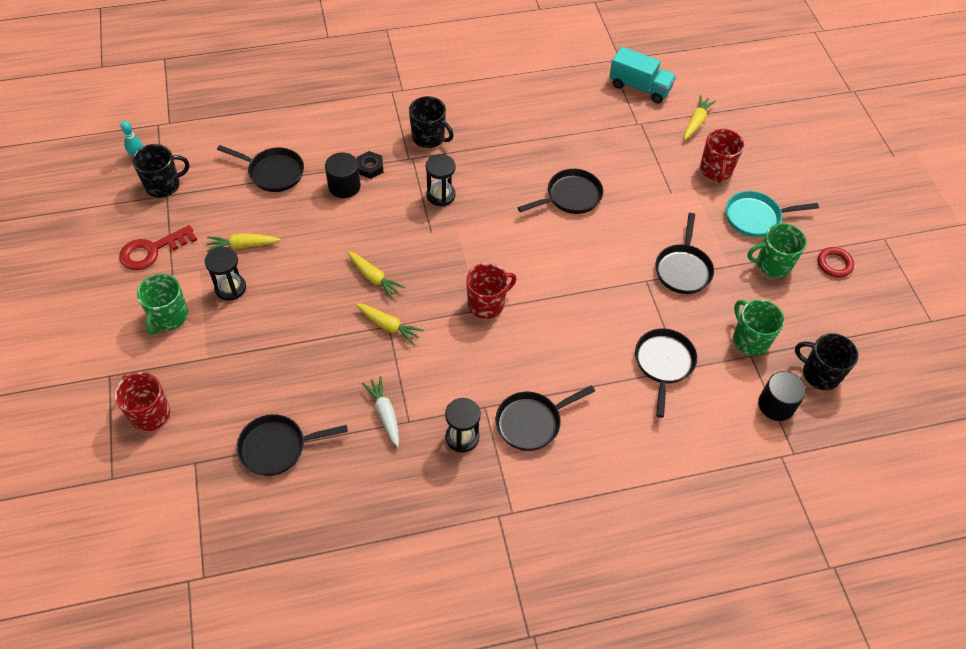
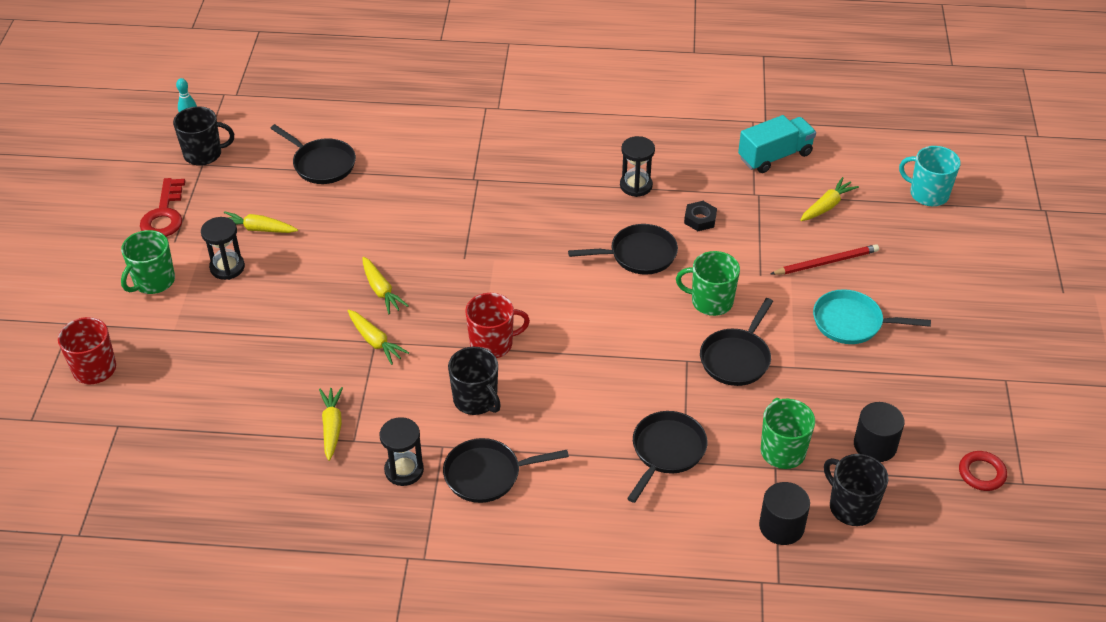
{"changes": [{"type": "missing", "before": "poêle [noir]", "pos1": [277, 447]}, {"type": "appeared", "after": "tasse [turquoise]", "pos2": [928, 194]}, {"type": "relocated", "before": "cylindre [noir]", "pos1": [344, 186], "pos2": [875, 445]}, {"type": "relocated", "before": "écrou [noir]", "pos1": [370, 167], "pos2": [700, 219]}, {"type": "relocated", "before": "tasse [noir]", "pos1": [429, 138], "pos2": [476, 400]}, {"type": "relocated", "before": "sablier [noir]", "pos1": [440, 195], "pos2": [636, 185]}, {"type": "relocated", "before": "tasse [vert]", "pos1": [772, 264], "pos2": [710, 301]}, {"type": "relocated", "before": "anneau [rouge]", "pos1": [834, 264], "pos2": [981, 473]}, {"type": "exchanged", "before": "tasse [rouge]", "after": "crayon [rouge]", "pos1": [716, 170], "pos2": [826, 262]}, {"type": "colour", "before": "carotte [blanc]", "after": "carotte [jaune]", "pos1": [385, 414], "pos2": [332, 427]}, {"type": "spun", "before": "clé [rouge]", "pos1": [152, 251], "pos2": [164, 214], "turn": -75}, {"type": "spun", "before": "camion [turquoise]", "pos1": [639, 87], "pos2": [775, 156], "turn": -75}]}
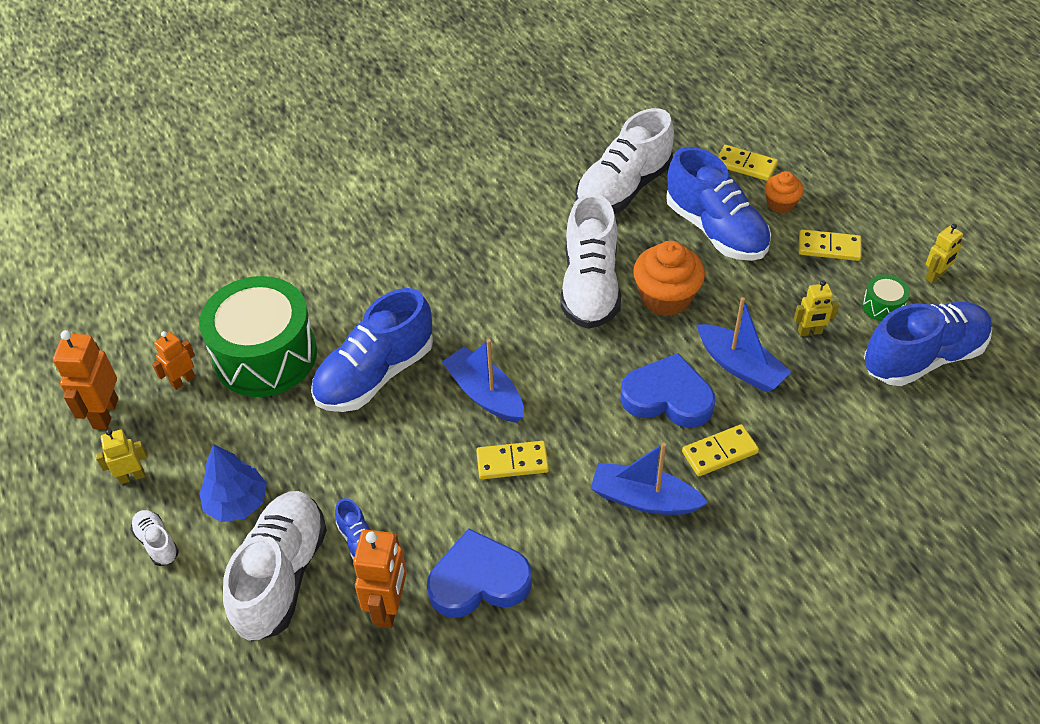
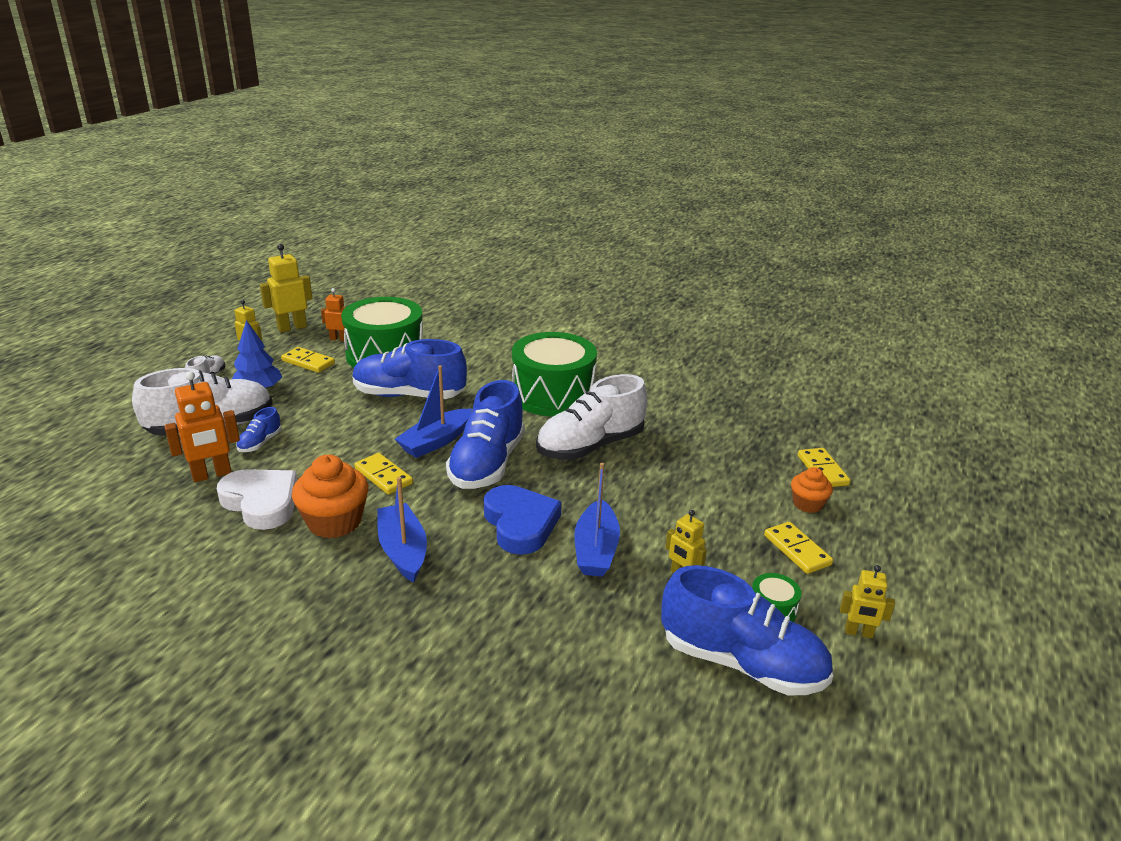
{"changes": [{"type": "missing", "before": "chaussure [blanc]", "pos1": [623, 189]}, {"type": "appeared", "after": "tambour [vert]", "pos2": [553, 395]}, {"type": "relocated", "before": "muffin [orange]", "pos1": [666, 297], "pos2": [334, 522]}, {"type": "relocated", "before": "chaussure [bleu]", "pos1": [716, 230], "pos2": [487, 464]}, {"type": "relocated", "before": "domino [jaune]", "pos1": [719, 452], "pos2": [308, 362]}, {"type": "colour", "before": "robot [orange]", "after": "robot [jaune]", "pos1": [105, 413], "pos2": [292, 327]}, {"type": "colour", "before": "cœur [bleu]", "after": "cœur [blanc]", "pos1": [479, 580], "pos2": [261, 502]}, {"type": "spun", "before": "bateau [bleu]", "pos1": [485, 394], "pos2": [436, 441], "turn": -150}]}
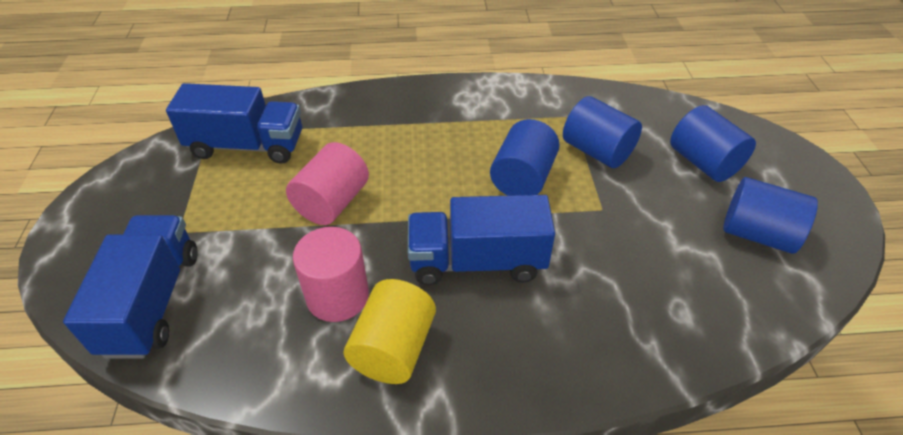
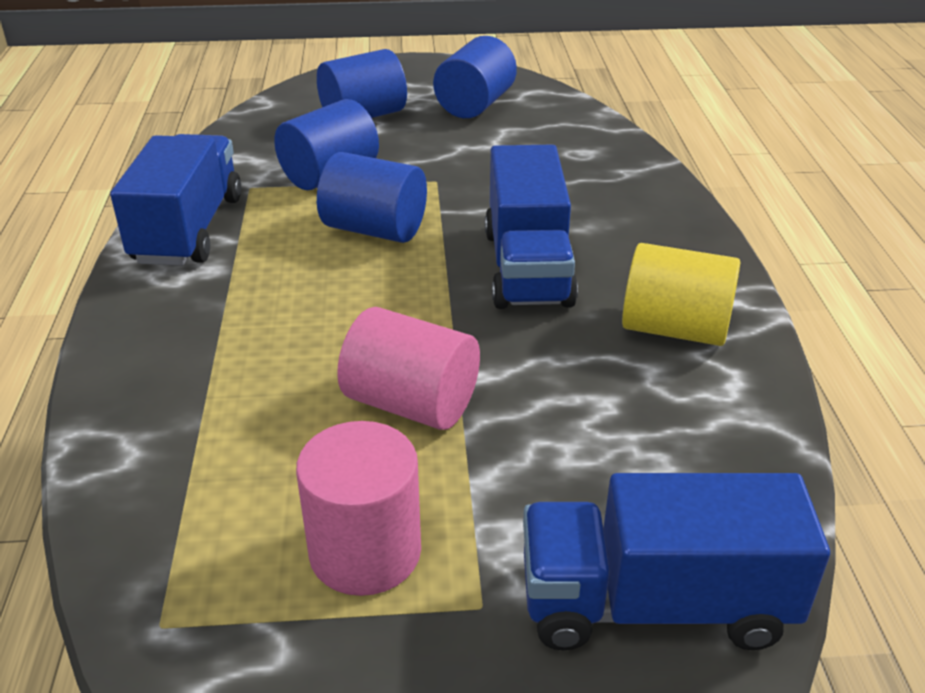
{"changes": [{"type": "relocated", "before": "camion [bleu]", "pos1": [247, 146], "pos2": [188, 229]}, {"type": "relocated", "before": "cylindre [rose]", "pos1": [337, 296], "pos2": [365, 551]}]}
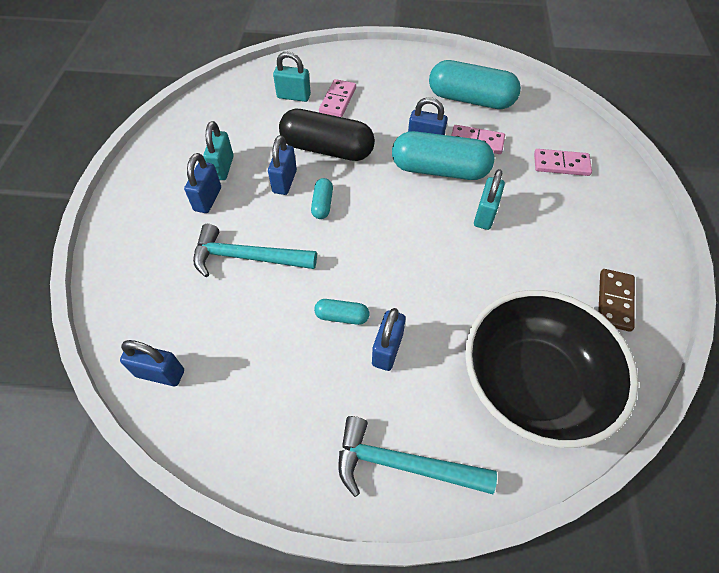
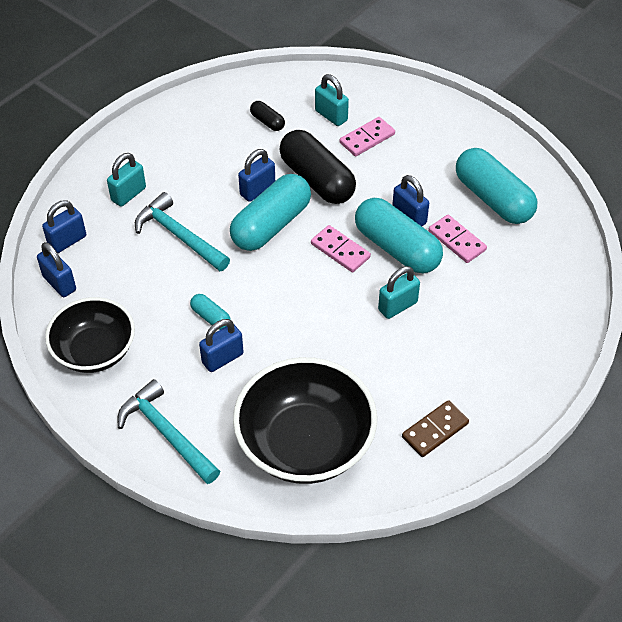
{"changes": [{"type": "appeared", "after": "bol [noir]", "pos2": [95, 351]}, {"type": "appeared", "after": "gélule [noir]", "pos2": [267, 122]}, {"type": "relocated", "before": "cadenas [bleu]", "pos1": [208, 199], "pos2": [67, 241]}, {"type": "relocated", "before": "cadenas [turquoise]", "pos1": [222, 168], "pos2": [128, 194]}, {"type": "relocated", "before": "domino [rose]", "pos1": [561, 164], "pos2": [340, 250]}, {"type": "size", "before": "gélule [turquoise]", "pos1": [322, 204], "pos2": [271, 225], "scale": 2.19}]}
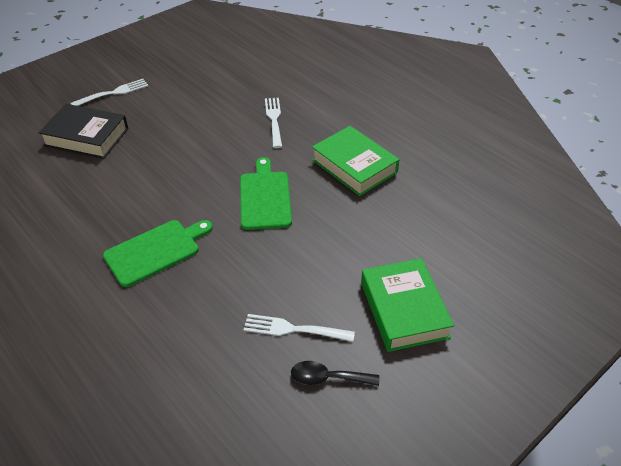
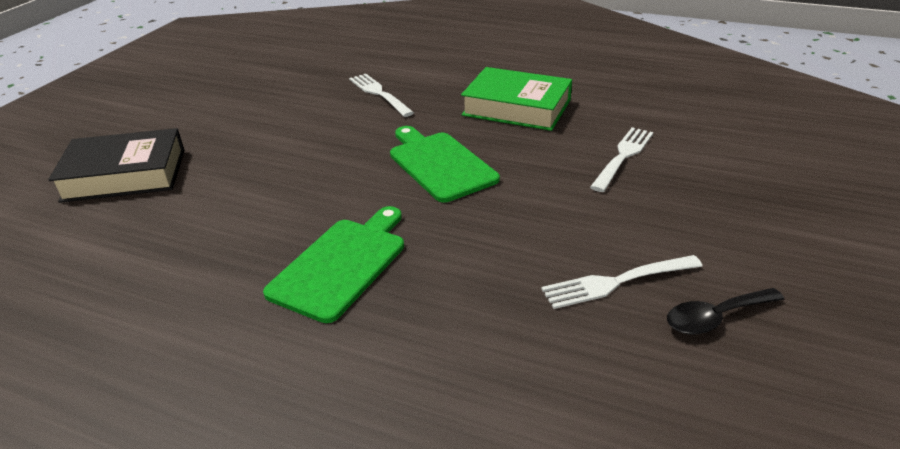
{"changes": [{"type": "missing", "before": "livre [vert]", "pos1": [404, 310]}, {"type": "relocated", "before": "fourchette [blanc]", "pos1": [113, 93], "pos2": [623, 157]}]}
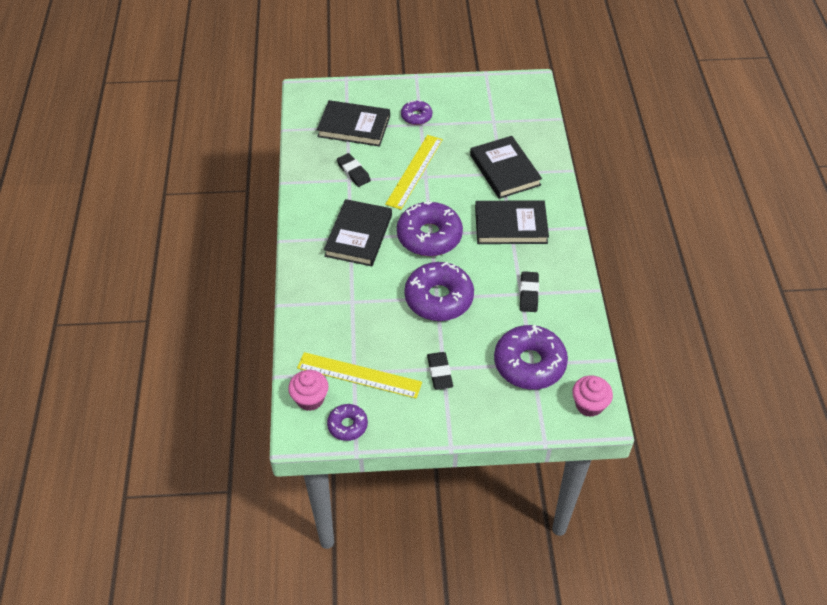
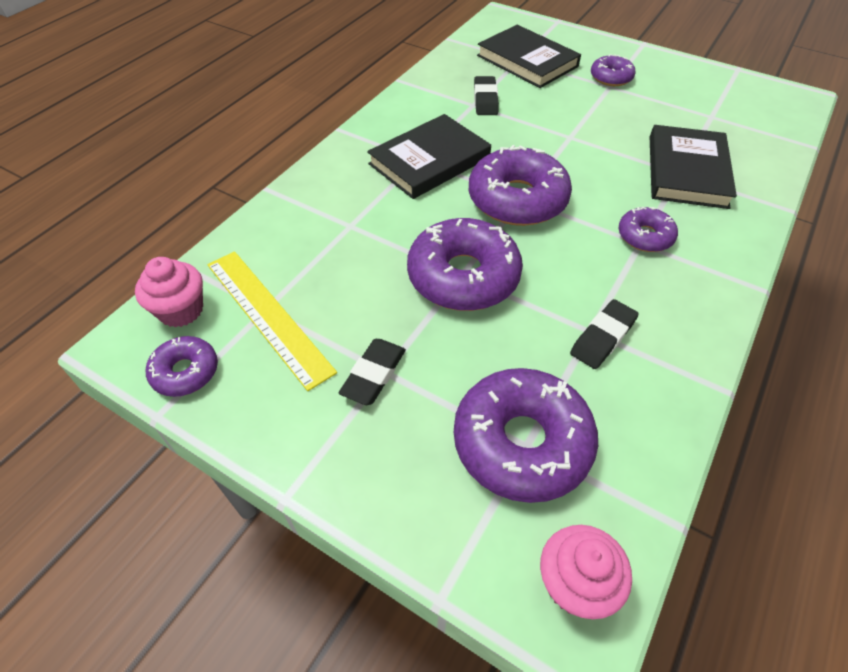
{"changes": [{"type": "missing", "before": "règle [jaune]", "pos1": [414, 171]}, {"type": "exchanged", "before": "livre [noir]", "after": "beignet [violet]", "pos1": [510, 225], "pos2": [645, 236]}]}
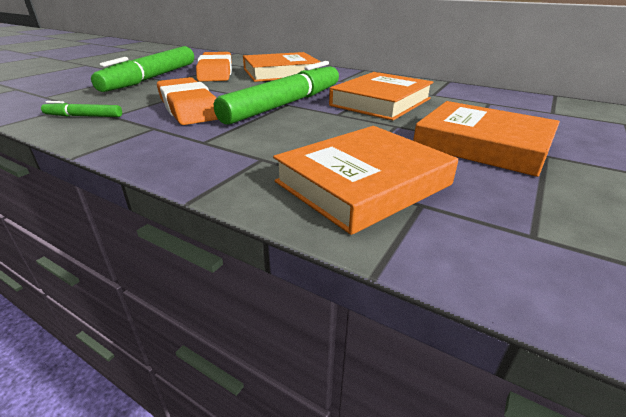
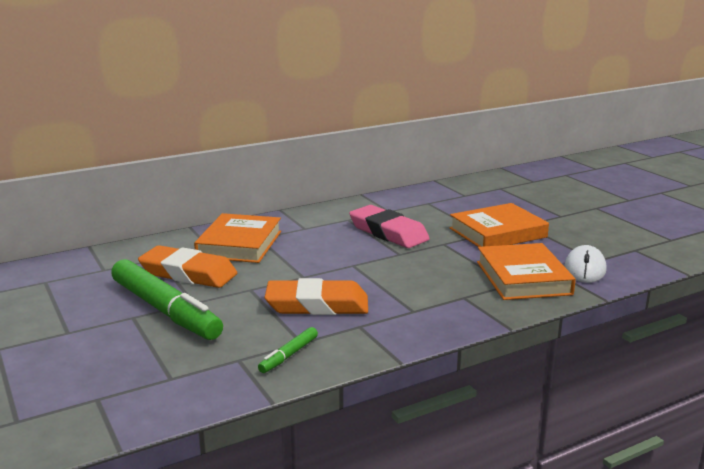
{"changes": [{"type": "missing", "before": "feutre [vert]", "pos1": [285, 104]}, {"type": "appeared", "after": "souris [blanc]", "pos2": [585, 269]}, {"type": "exchanged", "before": "livre [orange]", "after": "gomme [rose]", "pos1": [381, 102], "pos2": [388, 232]}]}
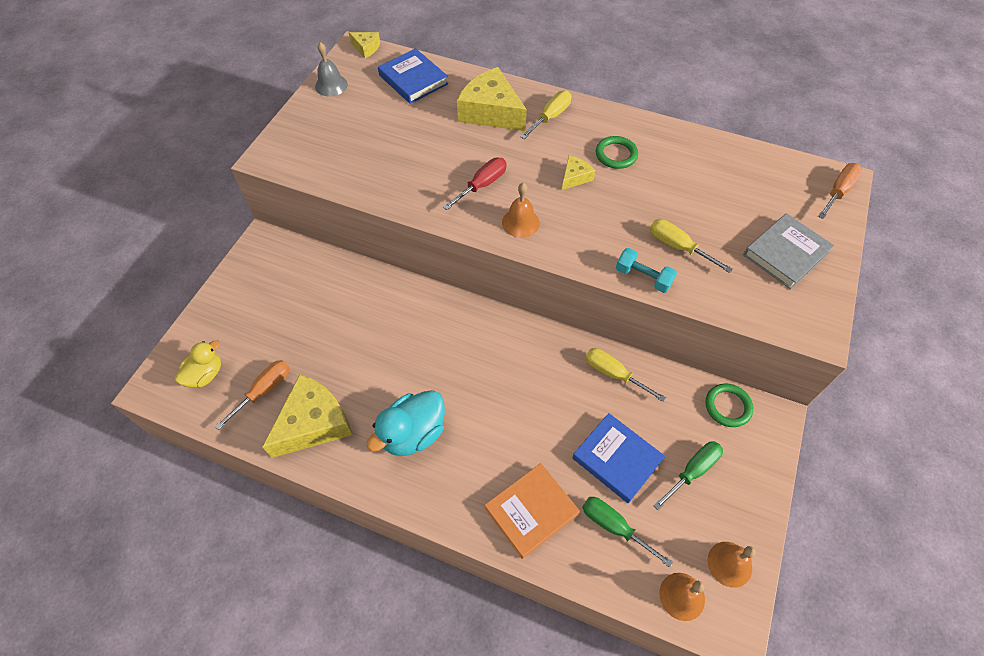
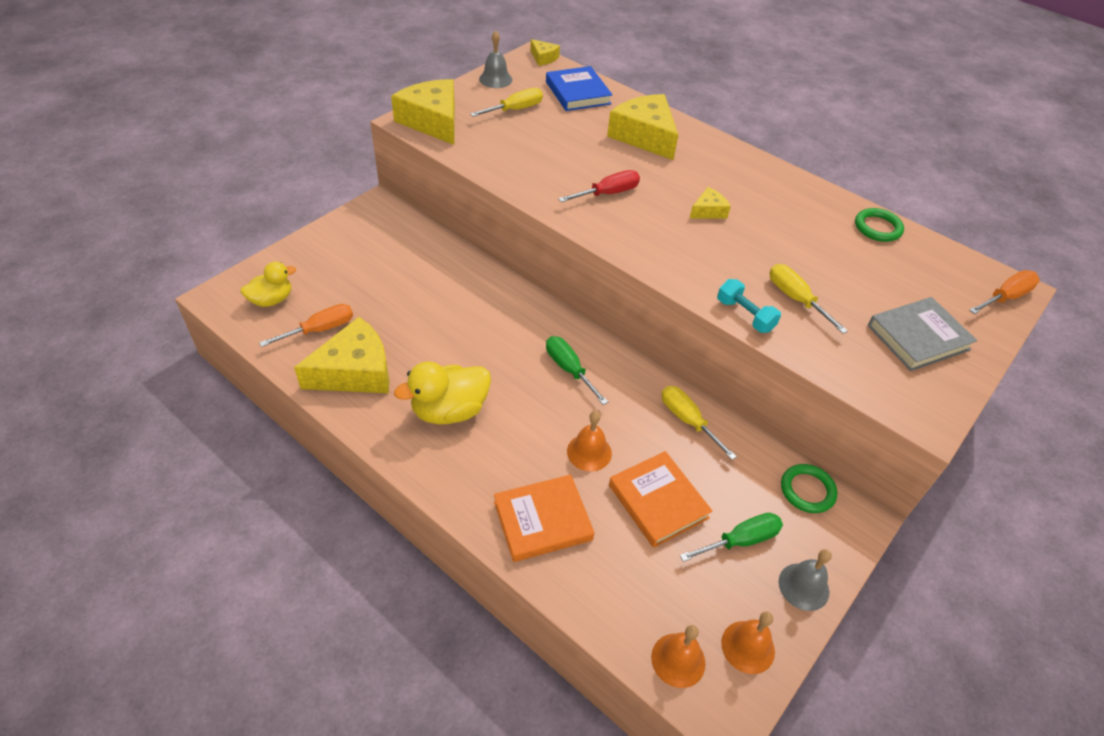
{"changes": [{"type": "appeared", "after": "fromage [jaune]", "pos2": [432, 121]}, {"type": "appeared", "after": "cloche [gris]", "pos2": [803, 586]}, {"type": "relocated", "before": "cloche [orange]", "pos1": [520, 222], "pos2": [589, 452]}, {"type": "relocated", "before": "tournevis [jaune]", "pos1": [550, 117], "pos2": [515, 110]}, {"type": "relocated", "before": "tournevis [vert]", "pos1": [614, 527], "pos2": [569, 369]}, {"type": "relocated", "before": "anneau [vert]", "pos1": [616, 155], "pos2": [877, 228]}, {"type": "colour", "before": "canard [turquoise]", "after": "canard [jaune]", "pos1": [413, 433], "pos2": [449, 410]}, {"type": "colour", "before": "livre [bleu]", "after": "livre [orange]", "pos1": [616, 459], "pos2": [658, 501]}]}
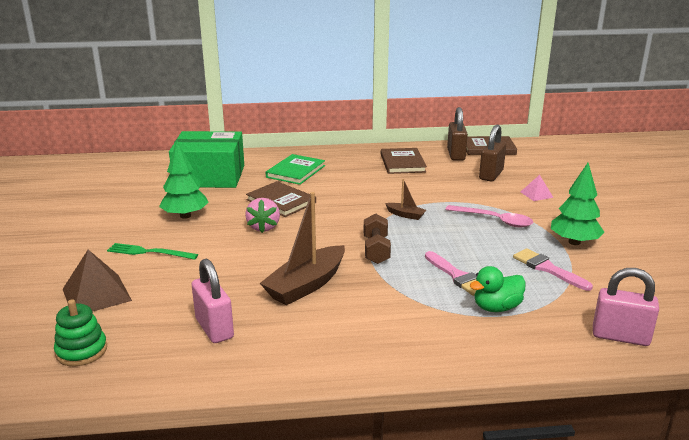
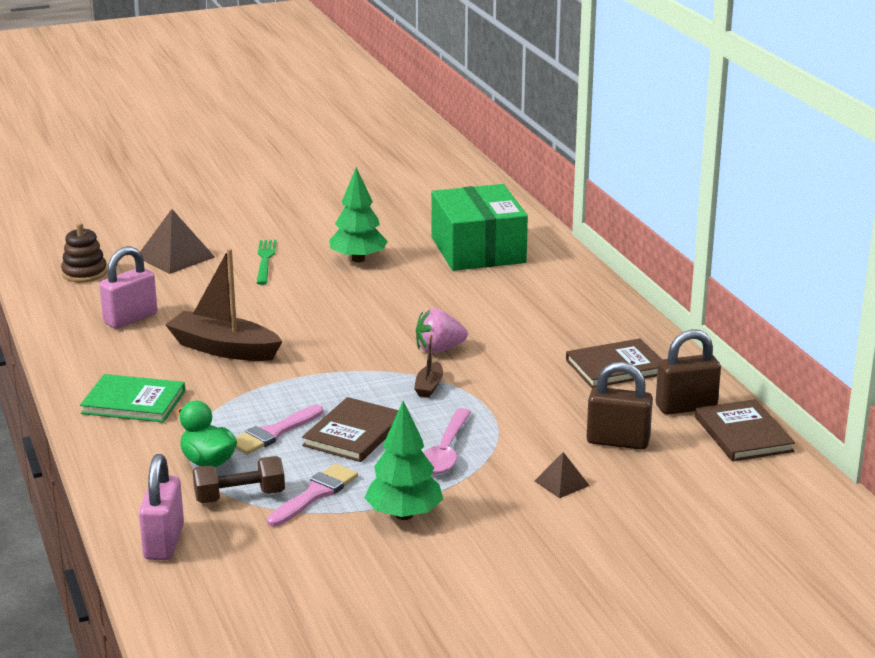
{"changes": [{"type": "relocated", "before": "fraise [rose]", "pos1": [264, 227], "pos2": [439, 349]}, {"type": "relocated", "before": "livre [marron]", "pos1": [281, 201], "pos2": [354, 433]}, {"type": "relocated", "before": "livre [vert]", "pos1": [296, 171], "pos2": [133, 402]}, {"type": "relocated", "before": "haltère [marron]", "pos1": [376, 250], "pos2": [239, 496]}, {"type": "colour", "before": "jouet à empiler [vert]", "after": "jouet à empiler [marron]", "pos1": [81, 351], "pos2": [84, 273]}, {"type": "colour", "before": "pyramide [rose]", "after": "pyramide [marron]", "pos1": [536, 194], "pos2": [562, 483]}]}
